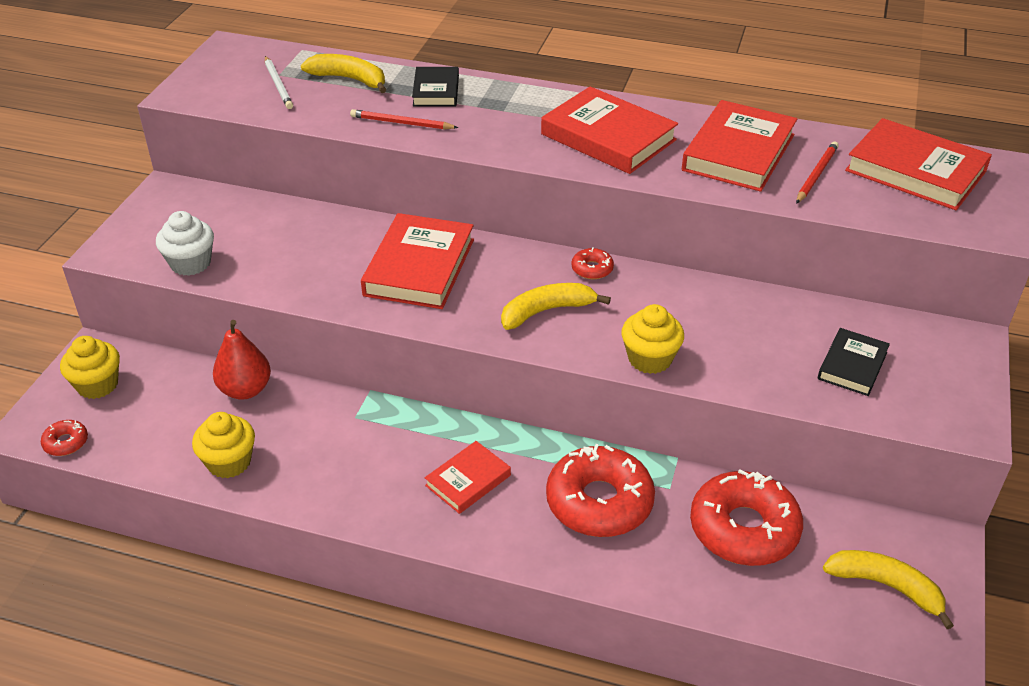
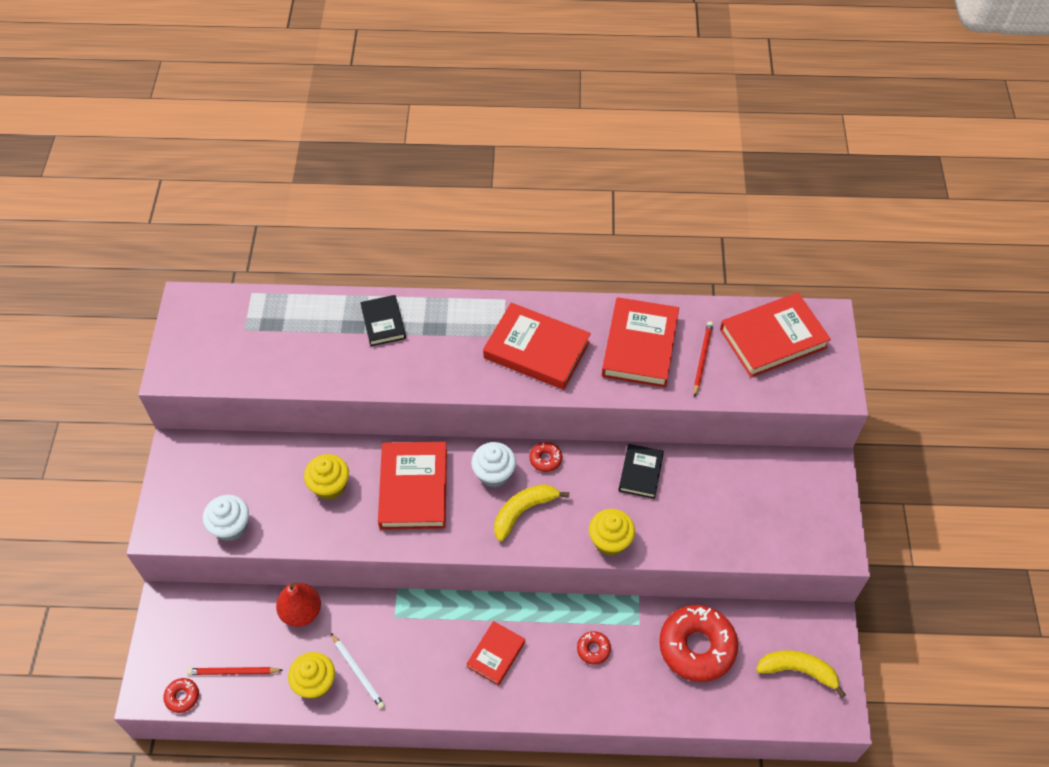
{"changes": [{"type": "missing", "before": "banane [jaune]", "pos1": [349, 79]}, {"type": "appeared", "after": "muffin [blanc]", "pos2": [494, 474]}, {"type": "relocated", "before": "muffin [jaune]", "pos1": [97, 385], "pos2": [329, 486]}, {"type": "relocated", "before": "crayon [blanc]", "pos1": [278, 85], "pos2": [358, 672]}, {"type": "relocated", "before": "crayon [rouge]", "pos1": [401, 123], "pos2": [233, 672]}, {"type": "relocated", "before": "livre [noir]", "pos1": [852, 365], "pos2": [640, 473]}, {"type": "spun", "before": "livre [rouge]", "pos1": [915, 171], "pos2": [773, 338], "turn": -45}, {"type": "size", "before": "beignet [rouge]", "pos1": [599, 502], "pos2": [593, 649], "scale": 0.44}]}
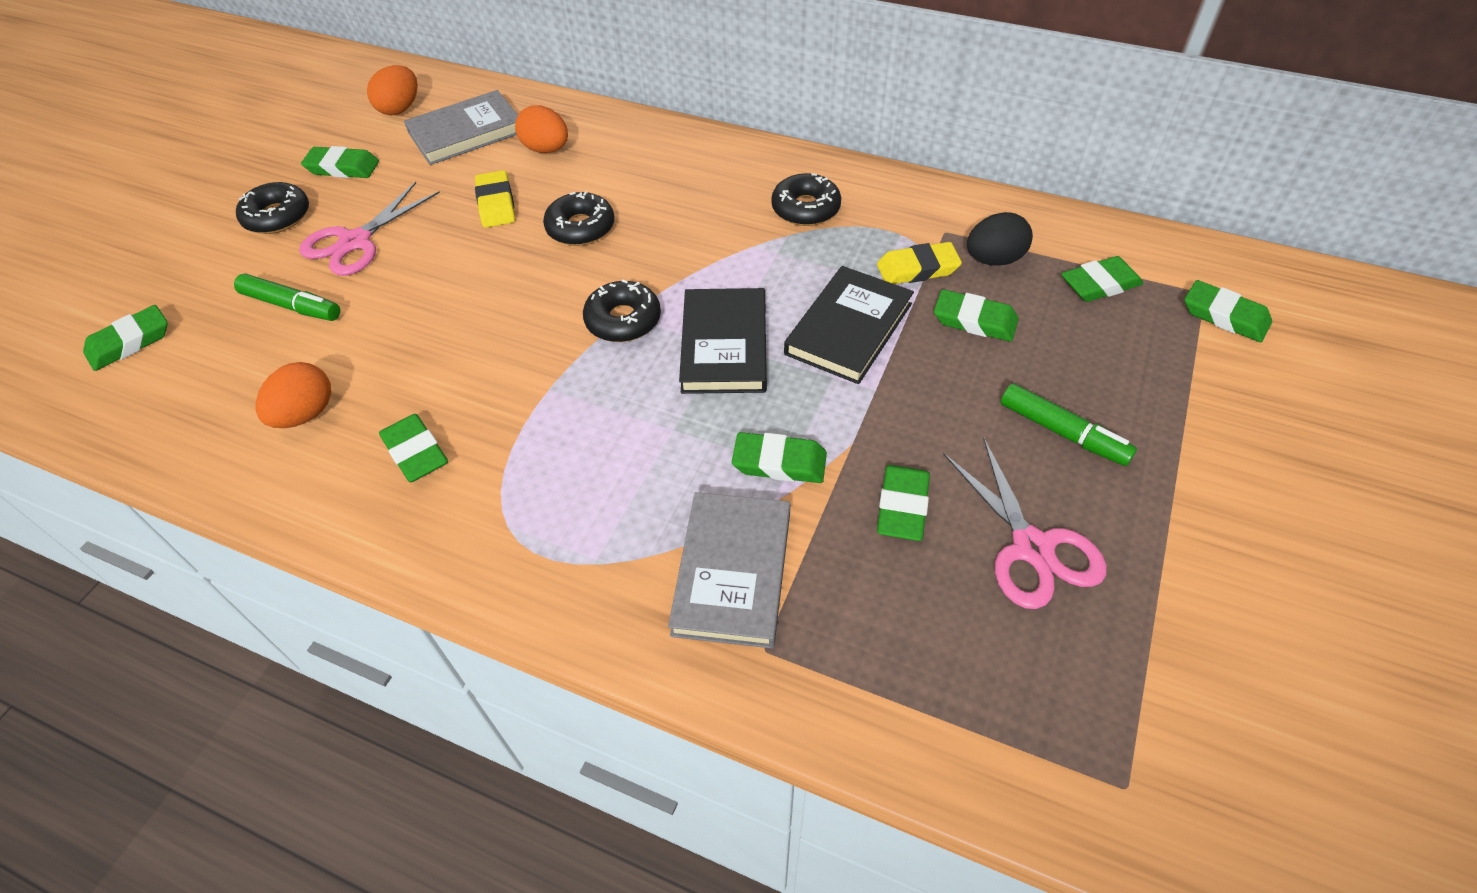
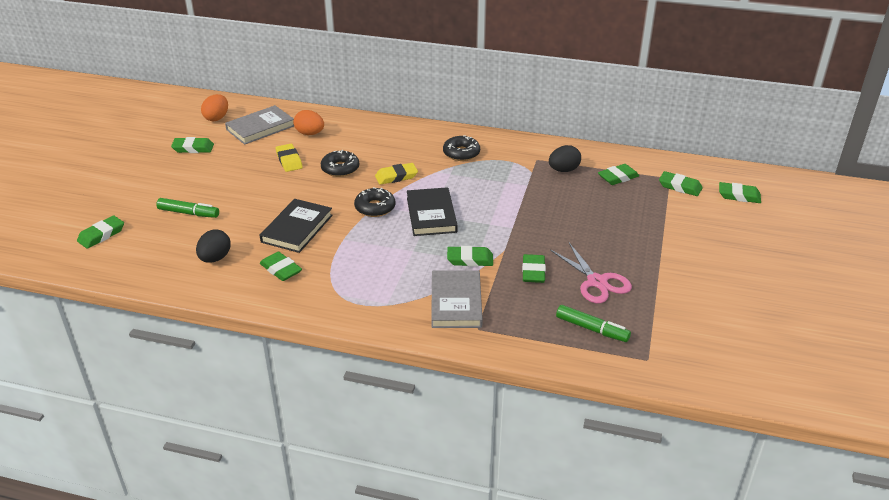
{"changes": [{"type": "missing", "before": "beignet [noir]", "pos1": [277, 217]}, {"type": "missing", "before": "ciseaux [rose]", "pos1": [355, 242]}, {"type": "relocated", "before": "livre [noir]", "pos1": [849, 329], "pos2": [297, 228]}, {"type": "relocated", "before": "gomme [jaune]", "pos1": [917, 269], "pos2": [396, 176]}, {"type": "relocated", "before": "gomme [vert]", "pos1": [974, 320], "pos2": [739, 196]}, {"type": "relocated", "before": "feutre [vert]", "pos1": [1062, 432], "pos2": [592, 329]}, {"type": "colour", "before": "œuf [orange]", "after": "œuf [noir]", "pos1": [305, 414], "pos2": [215, 258]}]}
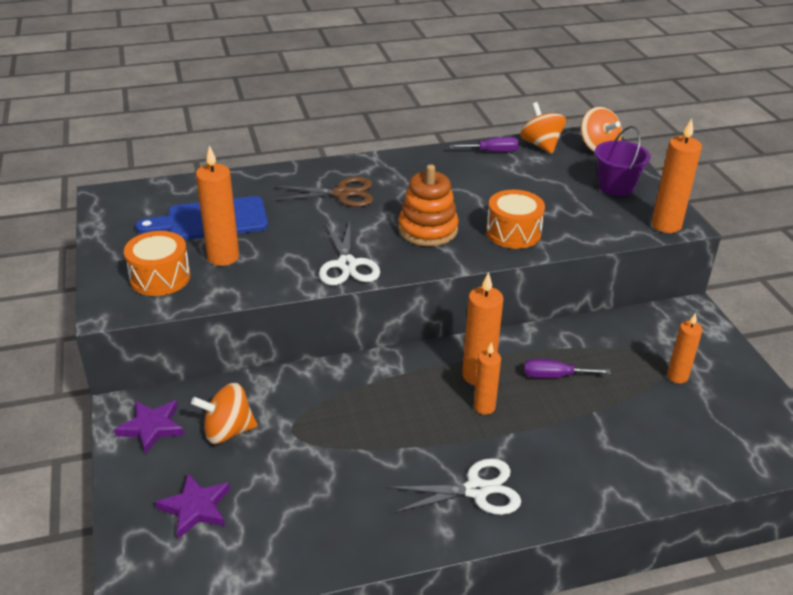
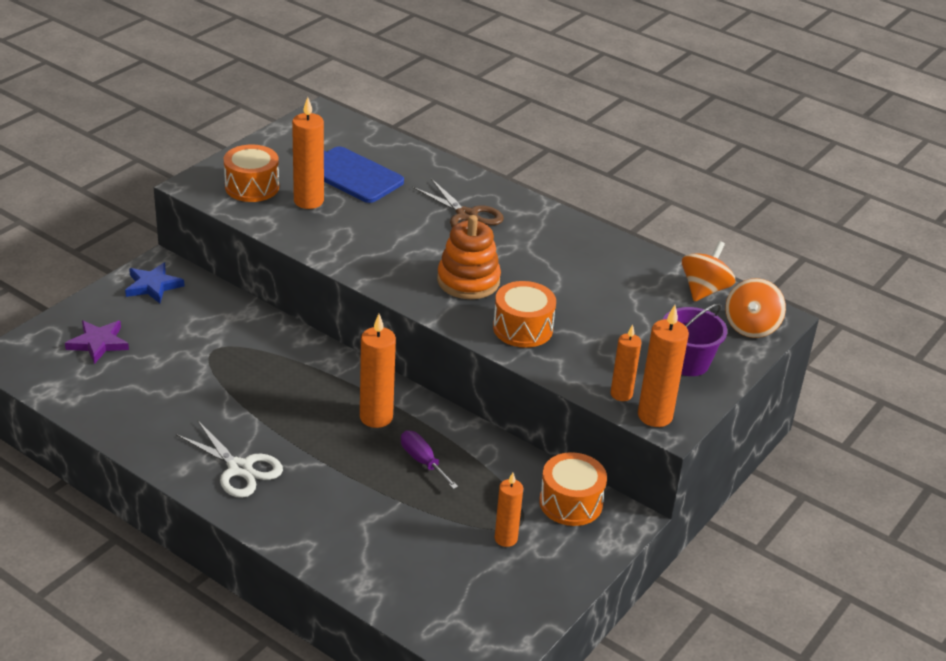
{"changes": [{"type": "missing", "before": "toupie [orange]", "pos1": [228, 431]}, {"type": "missing", "before": "ciseaux [blanc]", "pos1": [347, 265]}, {"type": "missing", "before": "tournevis [violet]", "pos1": [492, 152]}, {"type": "appeared", "after": "tambour [orange]", "pos2": [570, 503]}, {"type": "relocated", "before": "bougie [orange]", "pos1": [484, 407], "pos2": [621, 394]}, {"type": "colour", "before": "étoile [violet]", "after": "étoile [bleu]", "pos1": [152, 427], "pos2": [153, 286]}]}
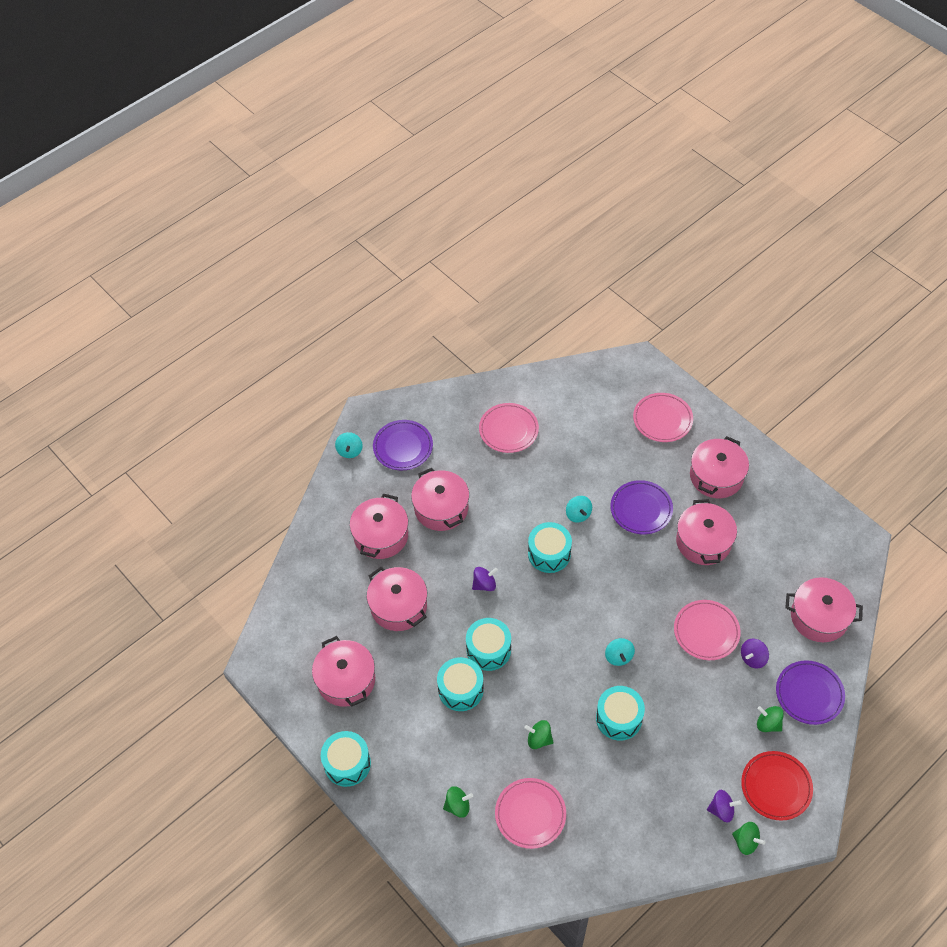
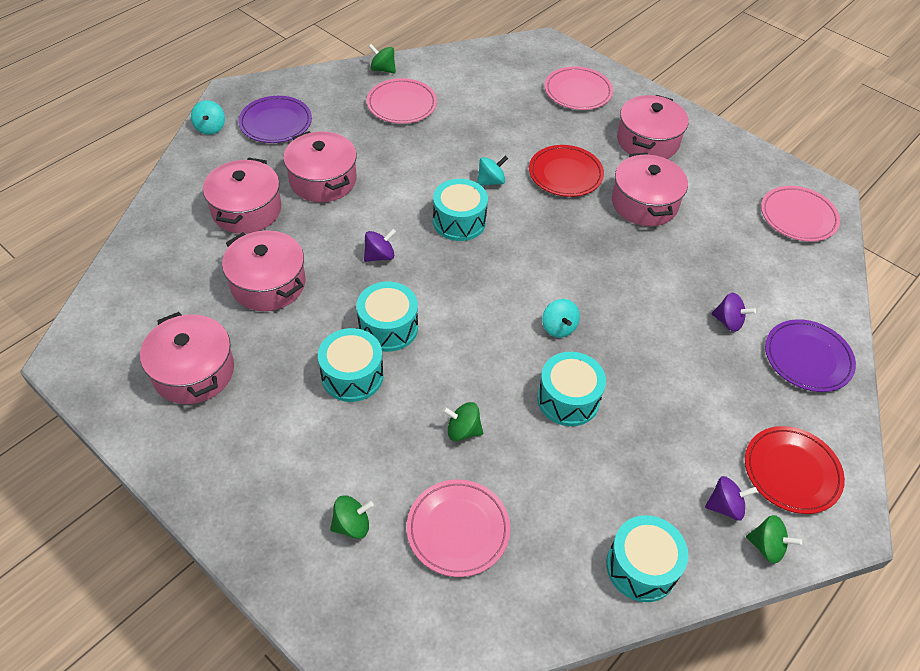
{"changes": [{"type": "missing", "before": "marmite [rose]", "pos1": [819, 617]}, {"type": "relocated", "before": "tambour [turquoise]", "pos1": [347, 763], "pos2": [641, 567]}, {"type": "relocated", "before": "assiette [rose]", "pos1": [706, 631], "pos2": [798, 217]}, {"type": "relocated", "before": "toupie [vert]", "pos1": [768, 724], "pos2": [383, 69]}, {"type": "colour", "before": "assiette [violet]", "after": "assiette [rouge]", "pos1": [641, 509], "pos2": [565, 174]}, {"type": "spun", "before": "toupie [turquoise]", "pos1": [578, 514], "pos2": [491, 181], "turn": -90}, {"type": "spun", "before": "toupie [violet]", "pos1": [753, 658], "pos2": [728, 322], "turn": -105}]}
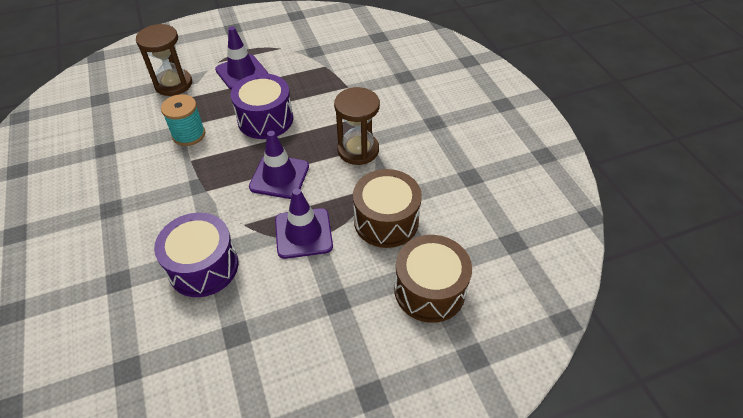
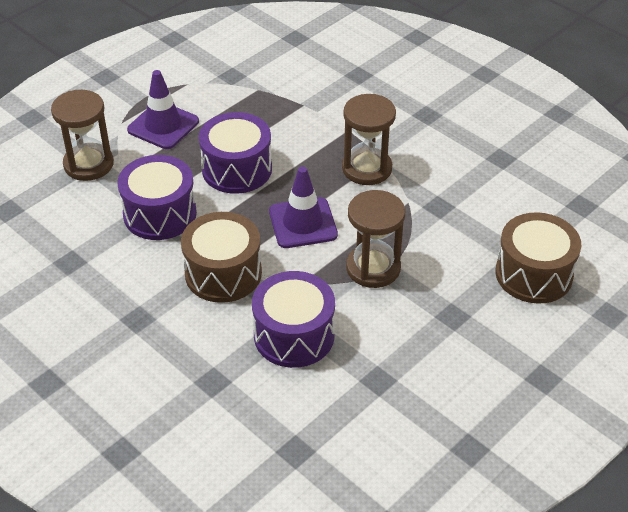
{"changes": [{"type": "relocated", "before": "tambour [marron]", "pos1": [386, 221], "pos2": [223, 273]}, {"type": "exchanged", "before": "bobine [turquoise]", "after": "tambour [violet]", "pos1": [189, 134], "pos2": [160, 214]}, {"type": "exchanged", "before": "cône de chantier [violet]", "after": "sablier [marron]", "pos1": [303, 233], "pos2": [373, 268]}]}
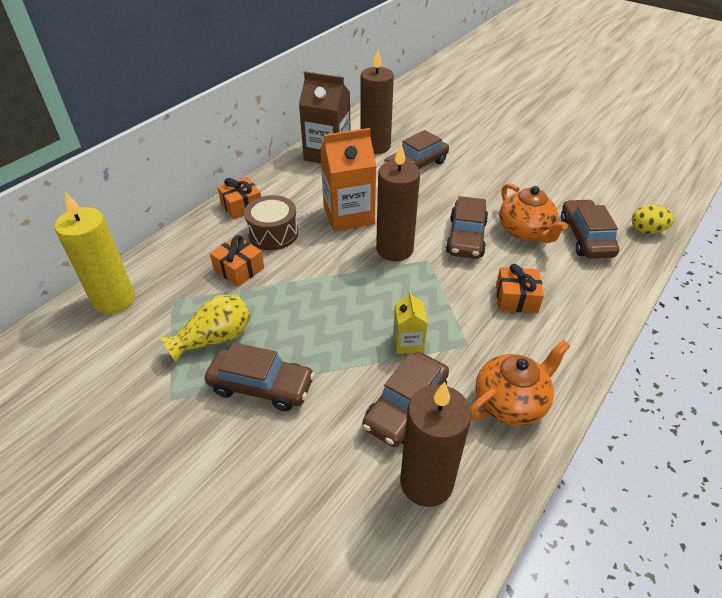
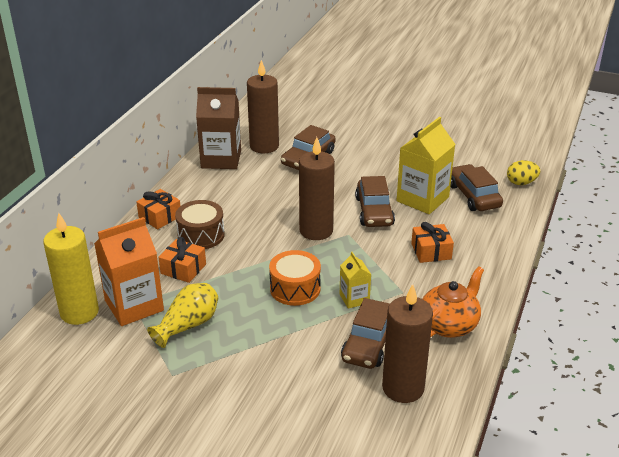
{"changes": [{"type": "missing", "before": "voiture [marron]", "pos1": [261, 386]}, {"type": "appeared", "after": "tambour [orange]", "pos2": [295, 288]}, {"type": "relocated", "before": "brique de lait [orange]", "pos1": [348, 215], "pos2": [134, 305]}, {"type": "exchanged", "before": "théière [orange]", "after": "brique de lait [jaune]", "pos1": [525, 232], "pos2": [422, 199]}]}
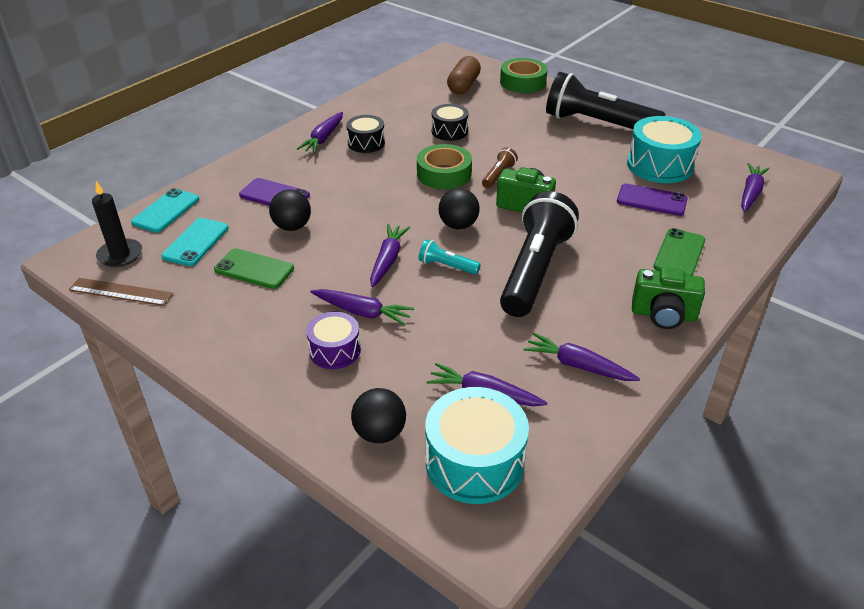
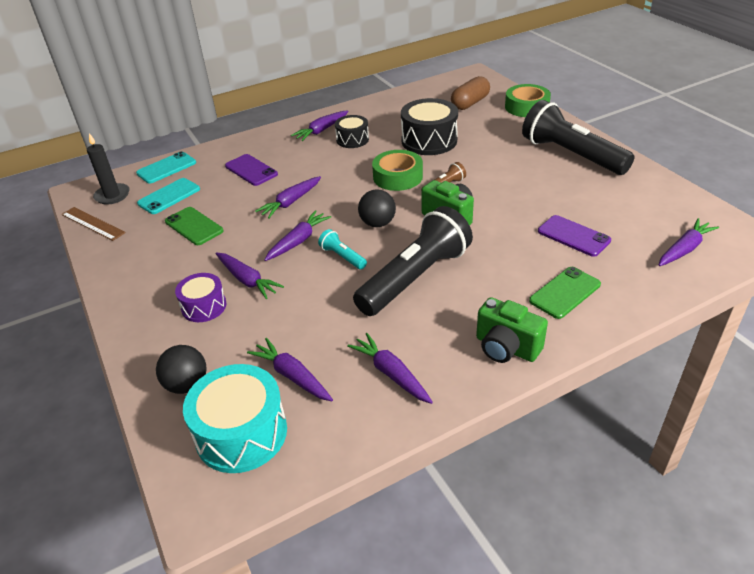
{"changes": [{"type": "missing", "before": "balle [noir]", "pos1": [292, 227]}, {"type": "missing", "before": "tambour [turquoise]", "pos1": [660, 165]}, {"type": "appeared", "after": "carotte [violet]", "pos2": [291, 202]}, {"type": "size", "before": "tambour [noir]", "pos1": [449, 131], "pos2": [429, 141], "scale": 1.68}]}
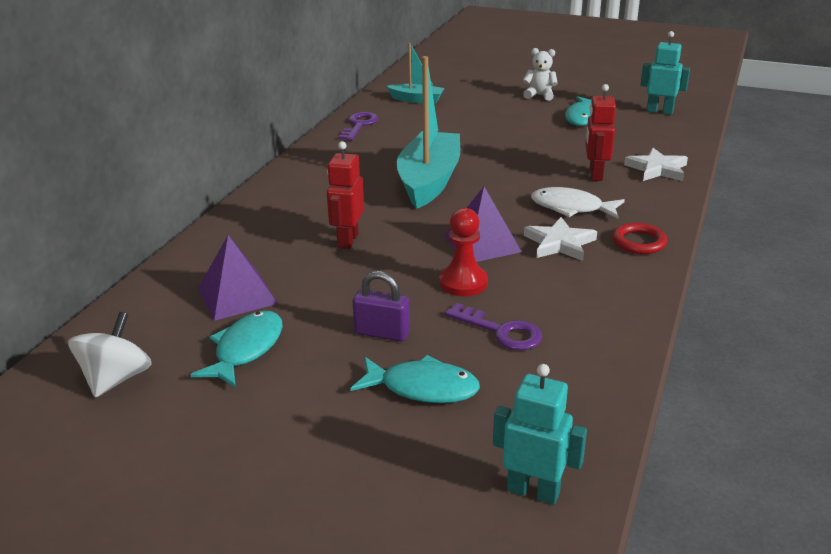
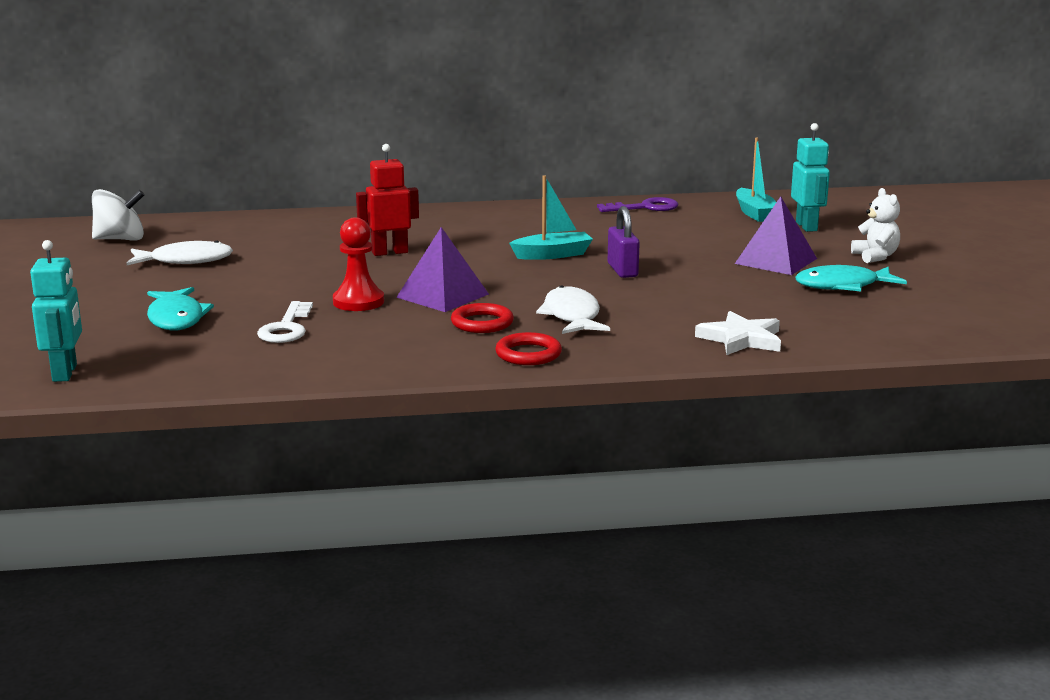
{"changes": [{"type": "missing", "before": "robot [rouge]", "pos1": [595, 174]}, {"type": "relocated", "before": "pyramide [violet]", "pos1": [237, 295], "pos2": [776, 261]}, {"type": "relocated", "before": "cadenas [violet]", "pos1": [382, 333], "pos2": [622, 270]}, {"type": "relocated", "before": "robot [turquoise]", "pos1": [659, 111], "pos2": [807, 226]}, {"type": "exchanged", "before": "étoile [blanc]", "after": "anneau [rouge]", "pos1": [559, 243], "pos2": [482, 323]}, {"type": "colour", "before": "poisson [turquoise]", "after": "poisson [blanc]", "pos1": [246, 349], "pos2": [185, 261]}, {"type": "colour", "before": "clé [violet]", "after": "clé [blanc]", "pos1": [501, 331], "pos2": [286, 328]}, {"type": "size", "before": "bateau [turquoise]", "pos1": [429, 181], "pos2": [552, 255], "scale": 0.53}]}
